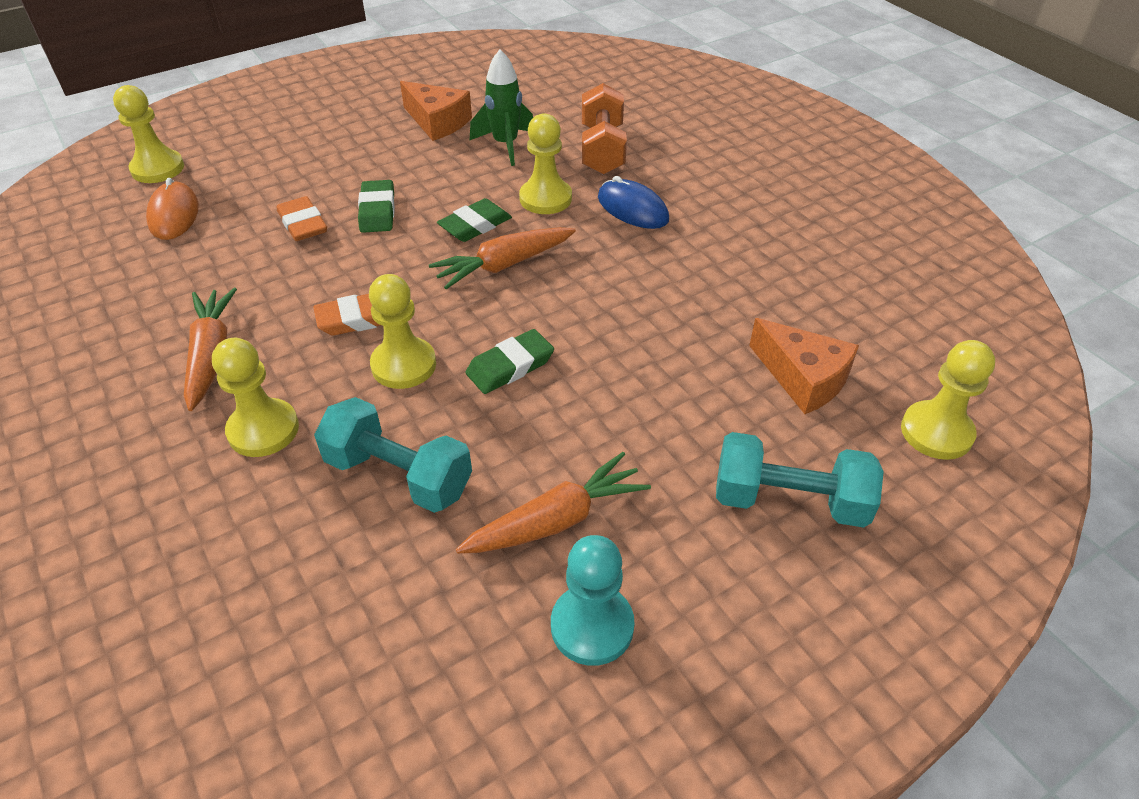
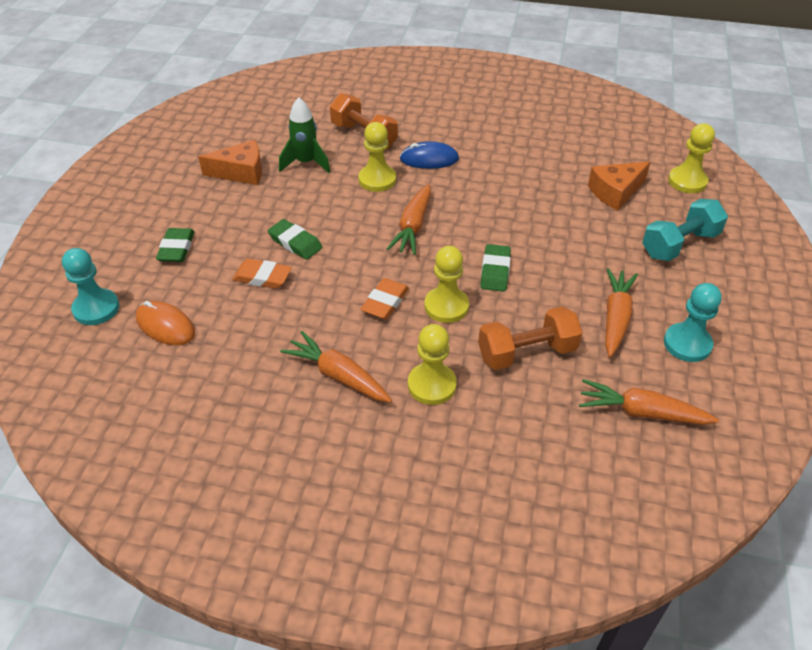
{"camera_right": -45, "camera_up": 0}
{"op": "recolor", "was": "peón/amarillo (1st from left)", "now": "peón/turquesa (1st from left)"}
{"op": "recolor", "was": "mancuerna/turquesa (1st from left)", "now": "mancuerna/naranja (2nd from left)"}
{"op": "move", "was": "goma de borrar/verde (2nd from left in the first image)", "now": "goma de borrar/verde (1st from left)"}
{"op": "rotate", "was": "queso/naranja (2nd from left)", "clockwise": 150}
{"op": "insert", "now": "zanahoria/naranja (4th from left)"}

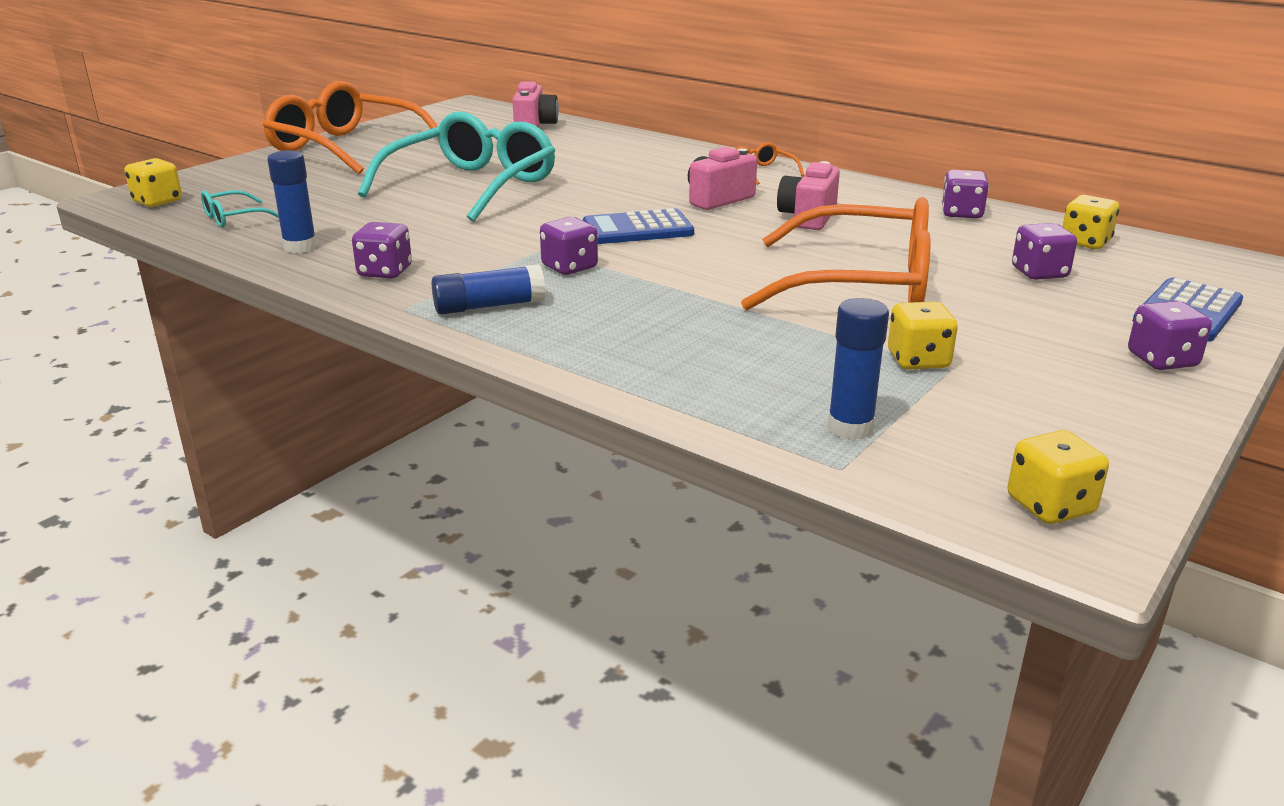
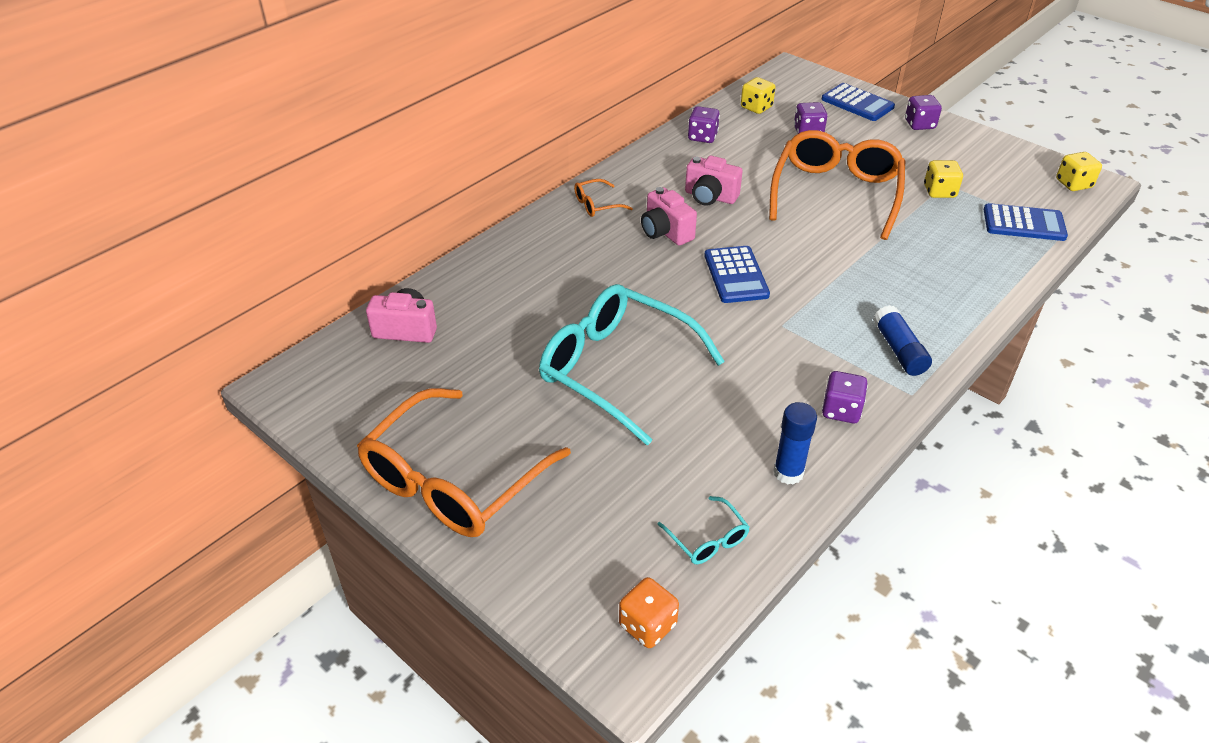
{"camera_right": -85, "camera_up": 15}
{"op": "recolor", "was": "dado/amarillo (1st from left)", "now": "dado/naranja"}
{"op": "delete", "was": "dado/morado (2nd from left)"}
{"op": "replace", "was": "barra de pegamento/azul (3rd from left)", "now": "calculadora/azul (3rd from left)"}

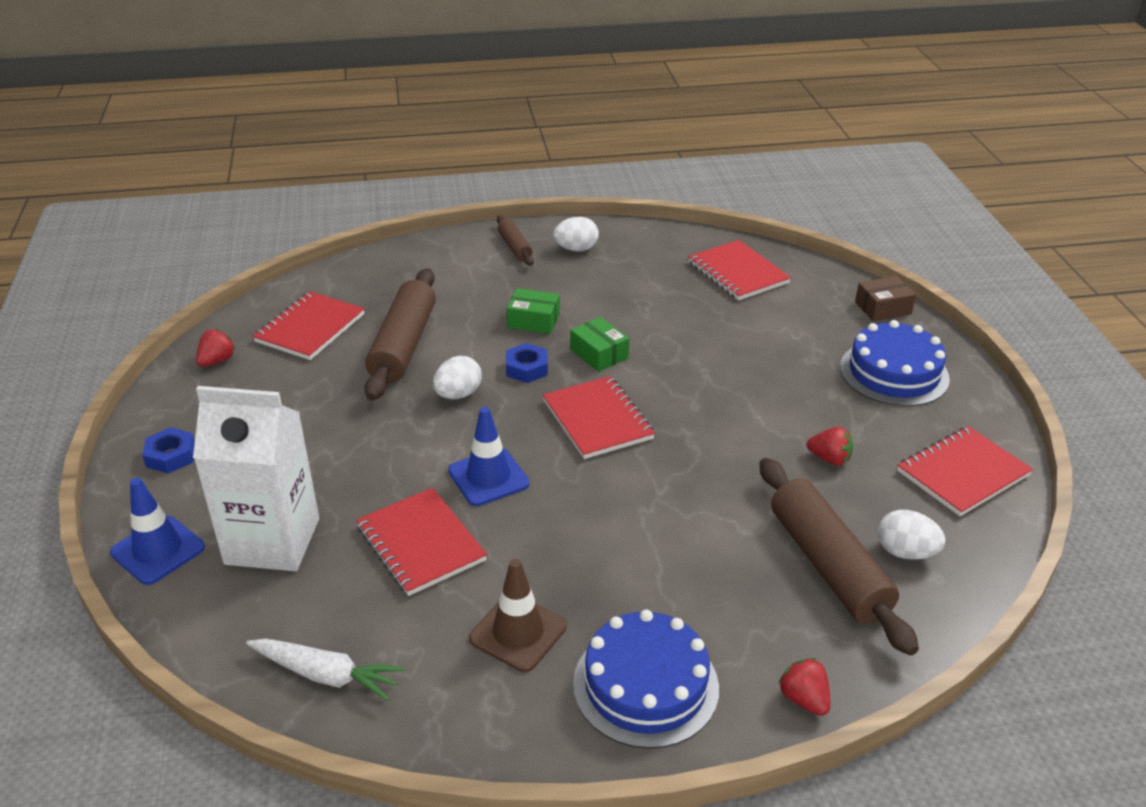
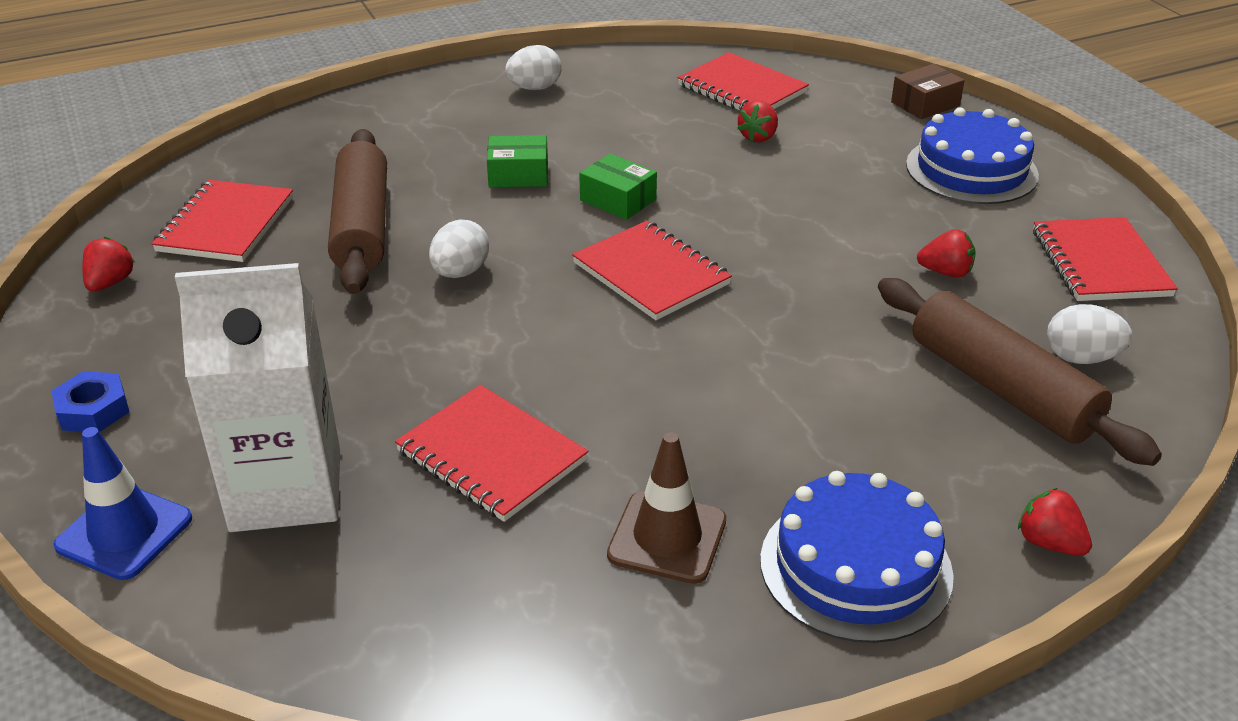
{"camera_right": -15, "camera_up": 0}
{"op": "delete", "was": "zanahoria/blanco"}
{"op": "delete", "was": "cono de tráfico/azul (2nd from left)"}
{"op": "delete", "was": "rodillo/marrón (2nd from left)"}
{"op": "delete", "was": "tuerca/azul (2nd from left)"}
{"op": "rotate", "was": "cuaderno/rojo (5th from left)", "clockwise": -45}
{"op": "insert", "now": "fresa/rojo (2nd from left)"}

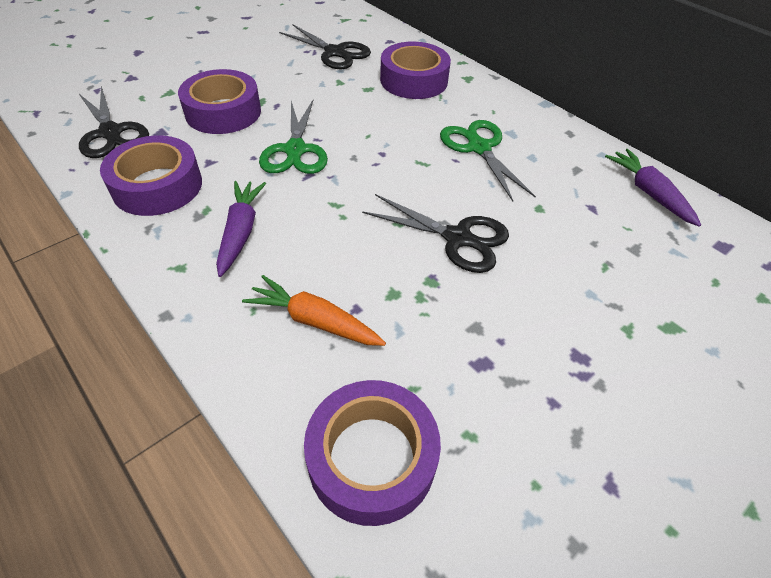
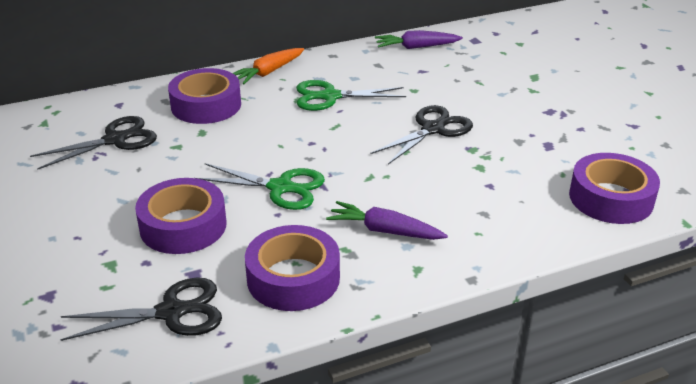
{"camera_right": -70, "camera_up": -15}
{"op": "move", "was": "zanahoria/naranja"}

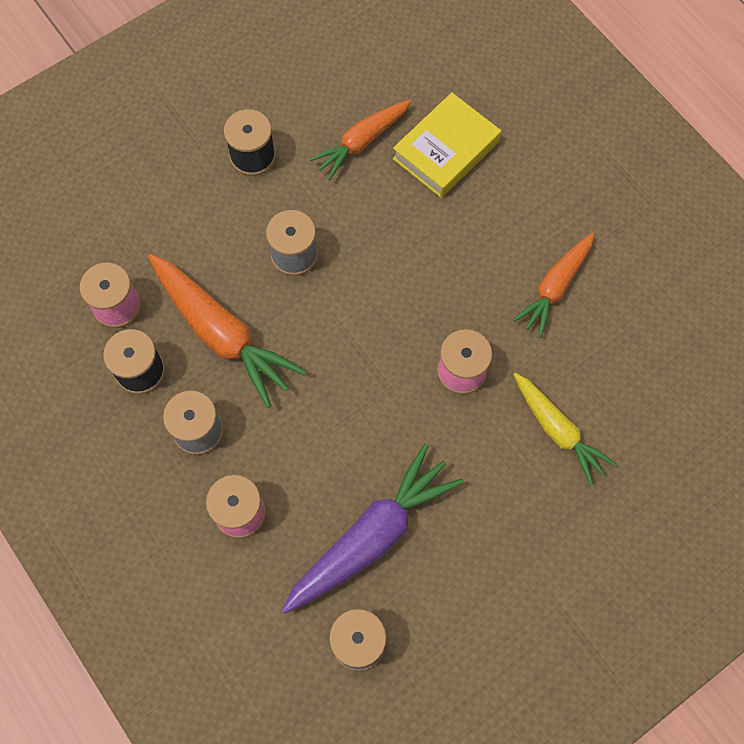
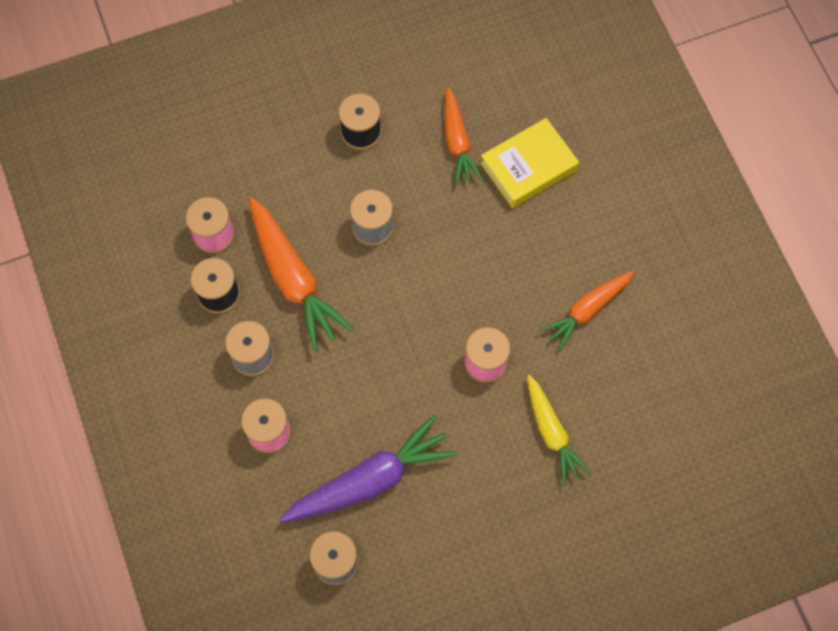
{"camera_right": 15, "camera_up": 0}
{"op": "rotate", "was": "zanahoria/naranja (2nd from left)", "clockwise": -75}

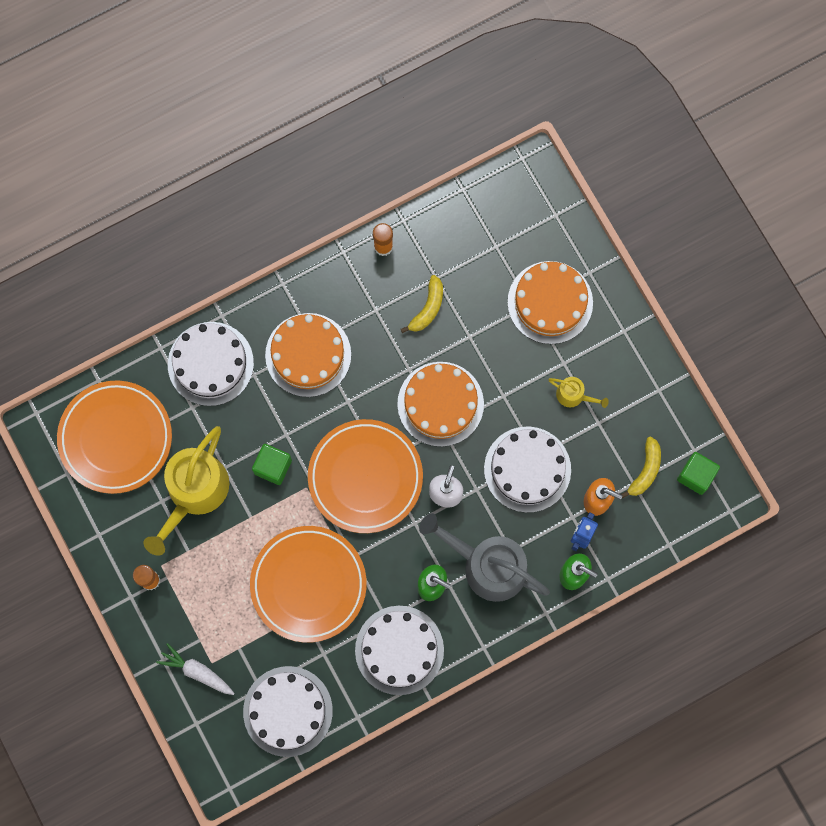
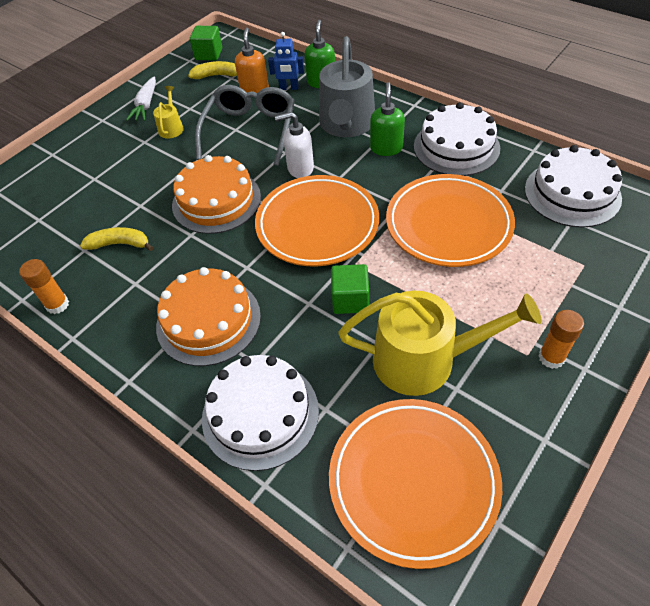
{"camera_right": -110, "camera_up": -25}
{"op": "move", "was": "zanahoria/blanco"}
{"op": "replace", "was": "tarta/blanco (4th from left)", "now": "gafas/gris"}
{"op": "delete", "was": "tarta/naranja (3rd from left)"}

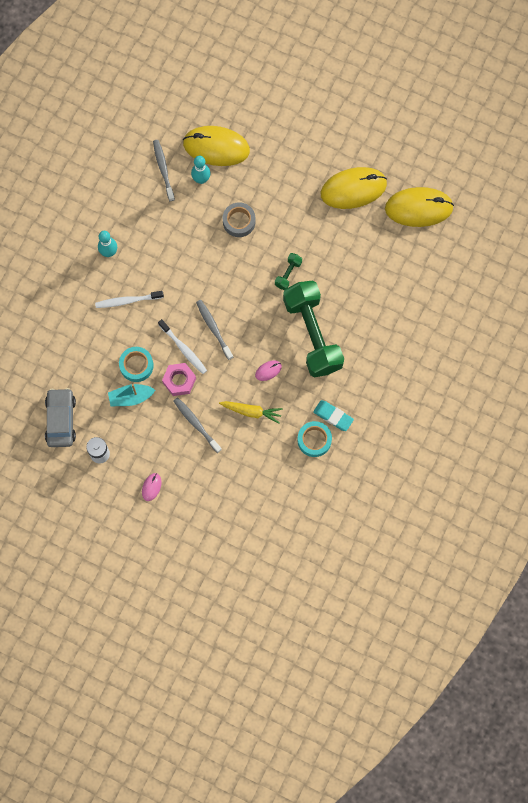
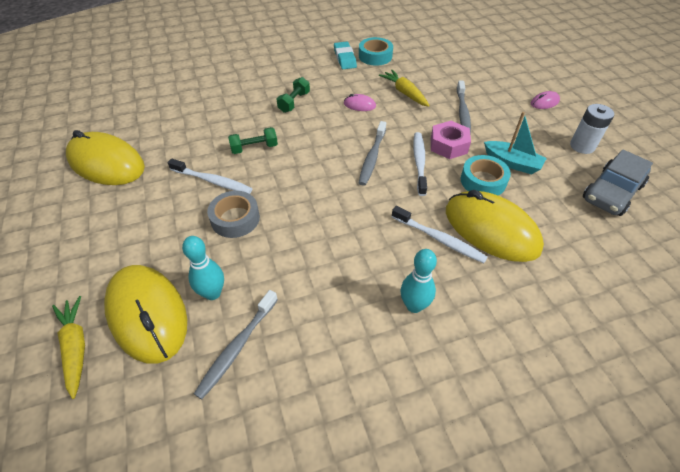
{"camera_right": -135, "camera_up": -25}
{"op": "resize", "was": "mancuerna/verde (2nd from left)", "ratio": 0.4}
{"op": "move", "was": "ratón/amarillo (3rd from left)"}
{"op": "insert", "now": "zanahoria/amarillo (1st from left)"}
{"op": "insert", "now": "cepillo de dientes/blanco (1st from left)"}

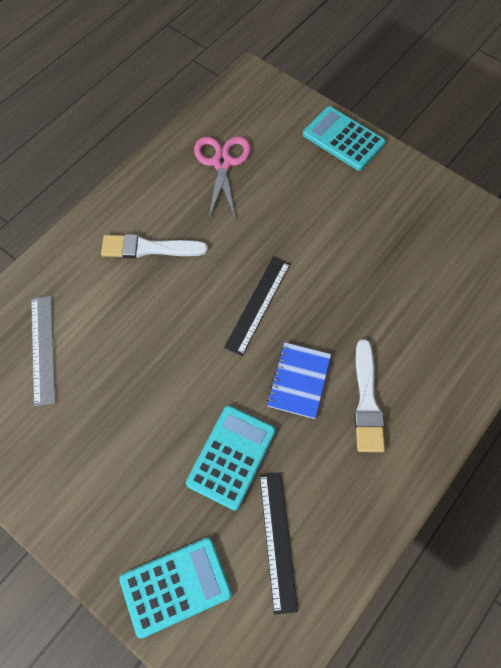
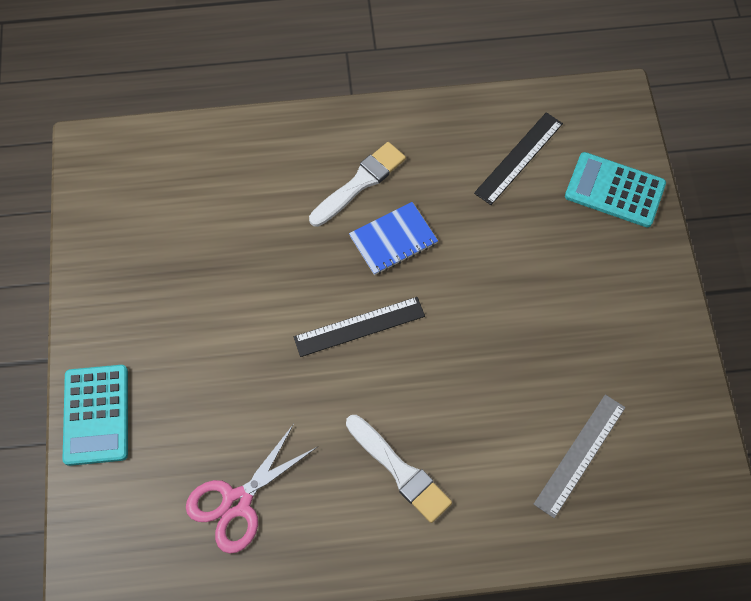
{"camera_right": -135, "camera_up": 0}
{"op": "delete", "was": "calculadora/turquesa (2nd from left)"}

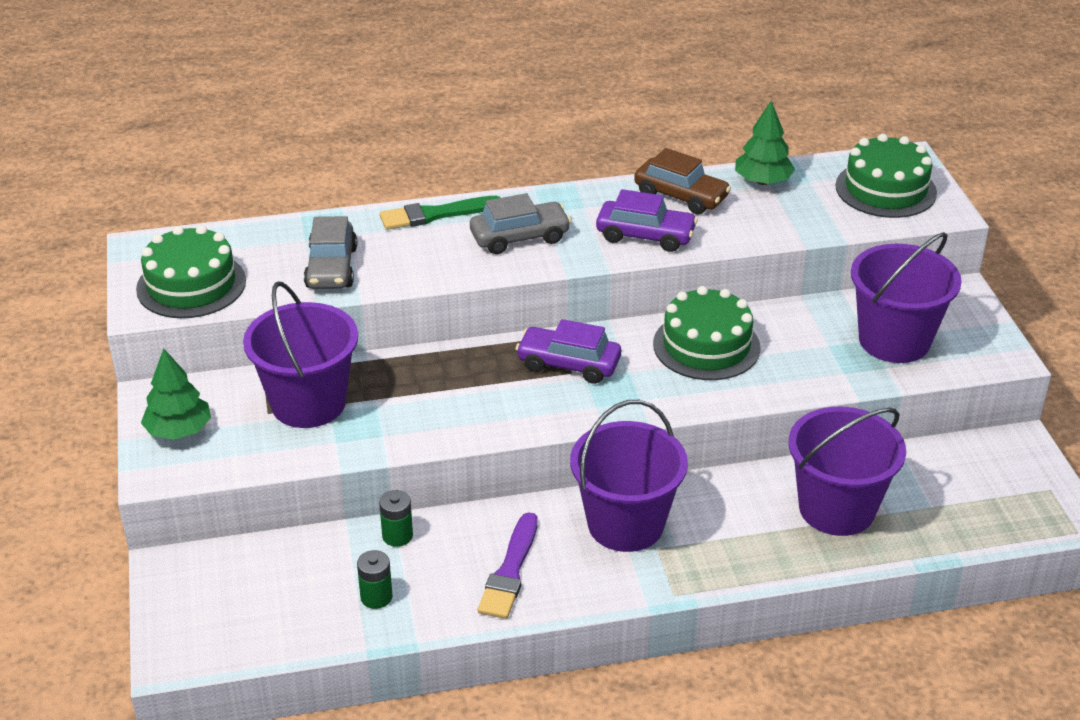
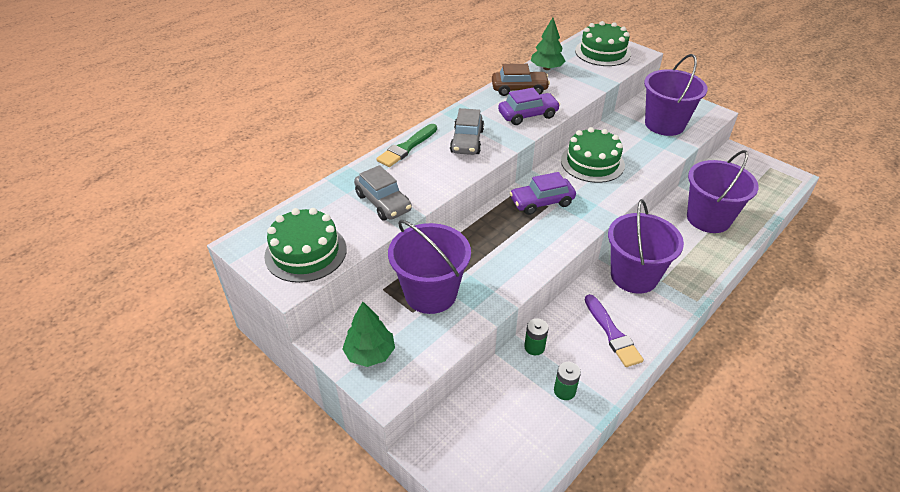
{"camera_right": -35, "camera_up": 5}
{"op": "rotate", "was": "coche/gris (2nd from left)", "clockwise": 150}

